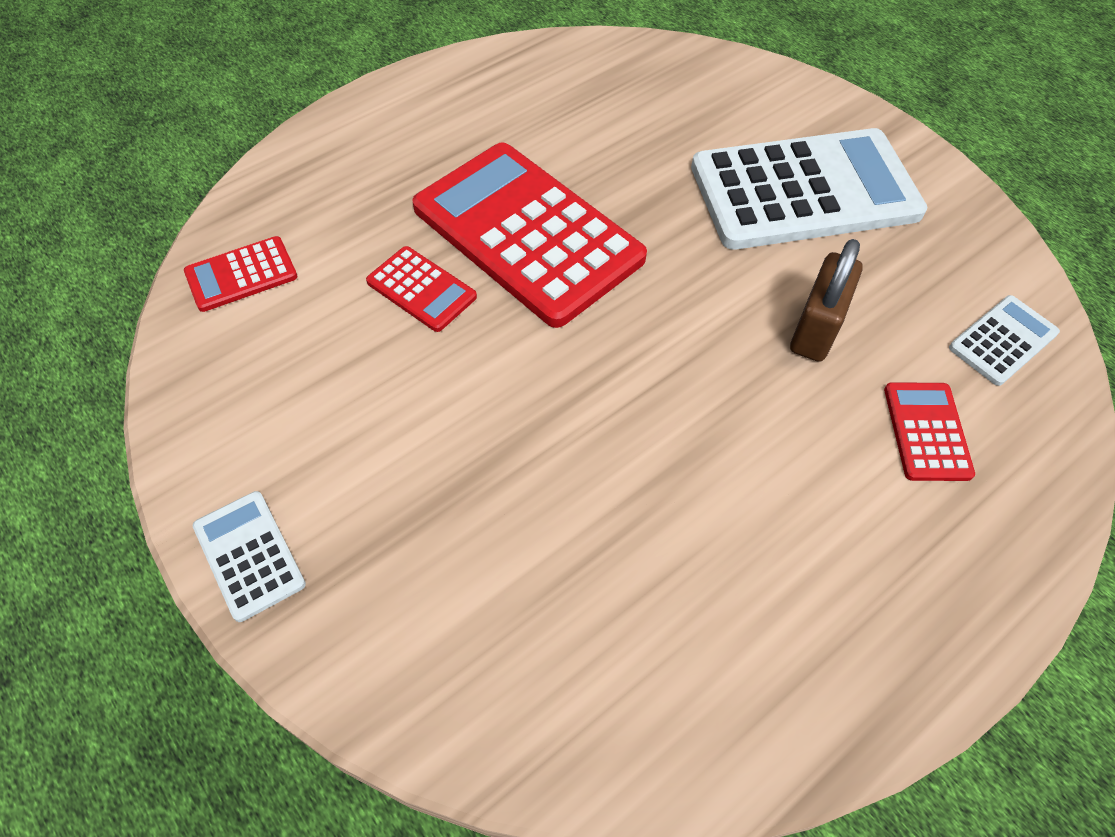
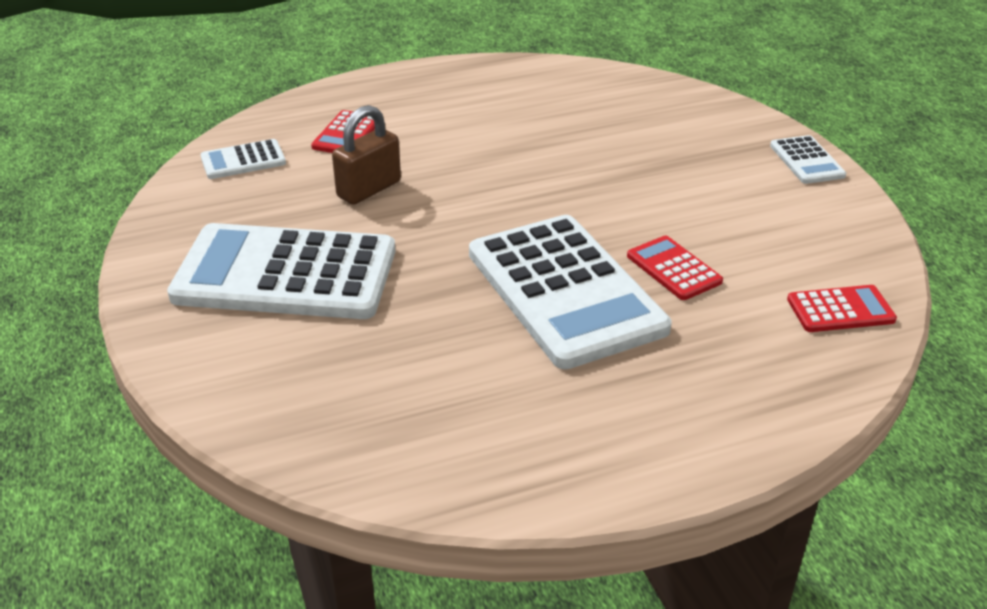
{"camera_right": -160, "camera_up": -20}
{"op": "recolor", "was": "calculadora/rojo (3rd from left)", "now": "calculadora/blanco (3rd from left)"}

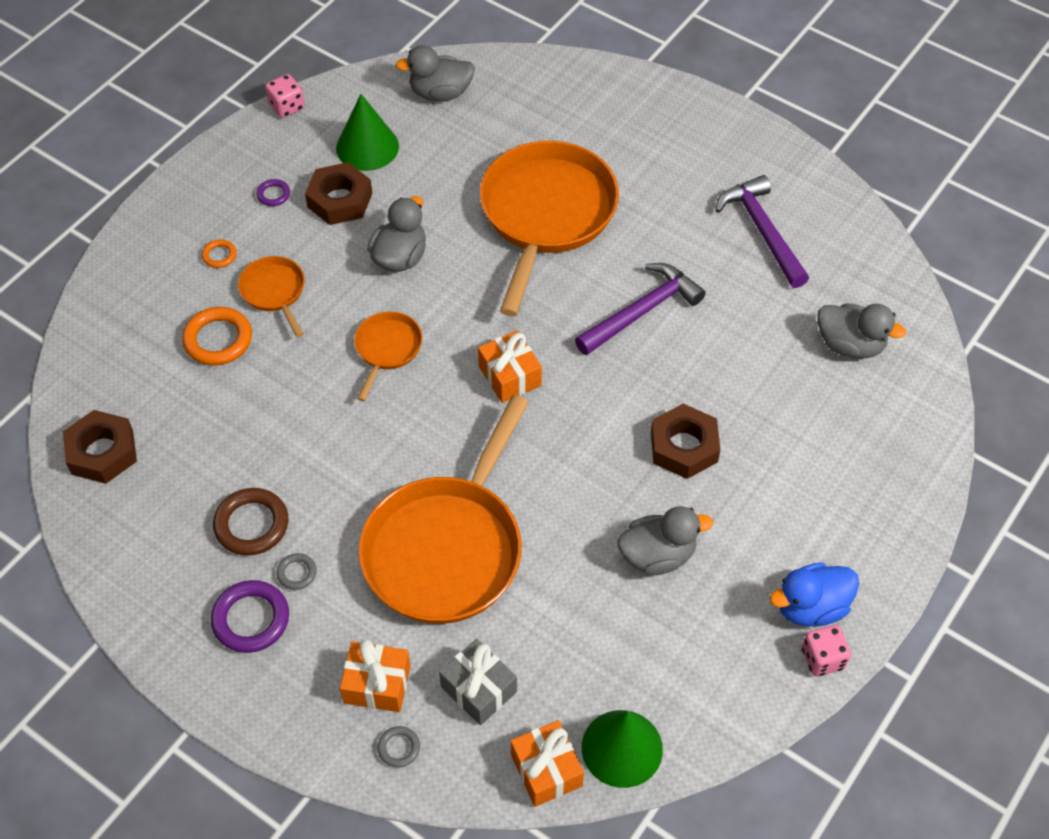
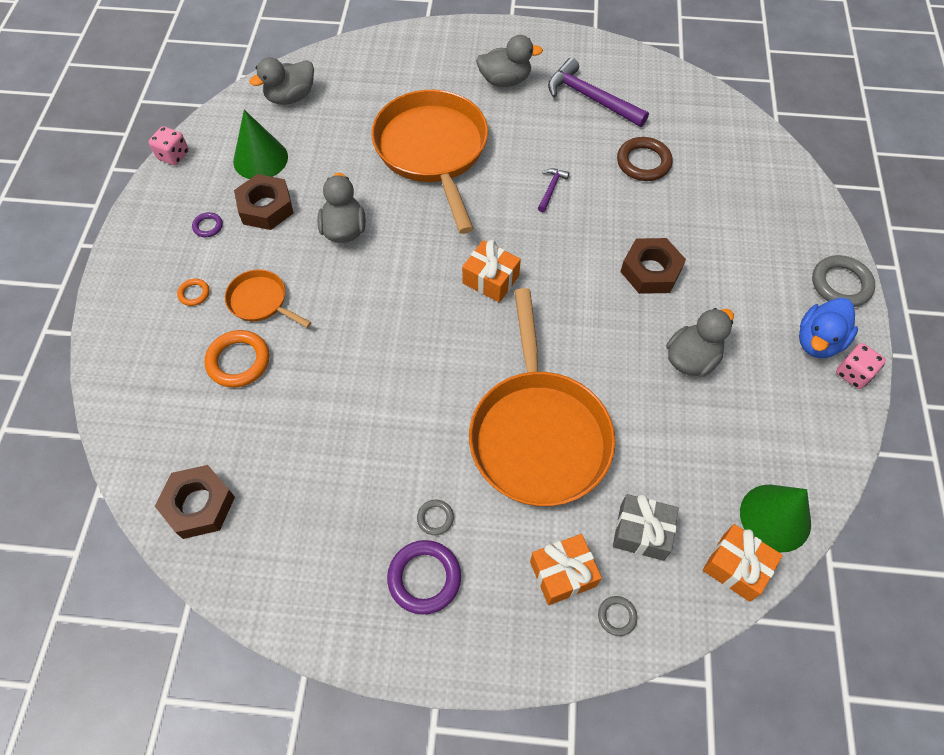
{"camera_right": -30, "camera_up": 5}
{"op": "move", "was": "anillo/marrón"}
{"op": "delete", "was": "sartén/naranja (2nd from left)"}
{"op": "resize", "was": "martillo/morado (1st from left)", "ratio": 0.48}
{"op": "move", "was": "pato/gris (4th from left in the first image)", "now": "pato/gris (3rd from left)"}
{"op": "insert", "now": "anillo/gris (3rd from left)"}

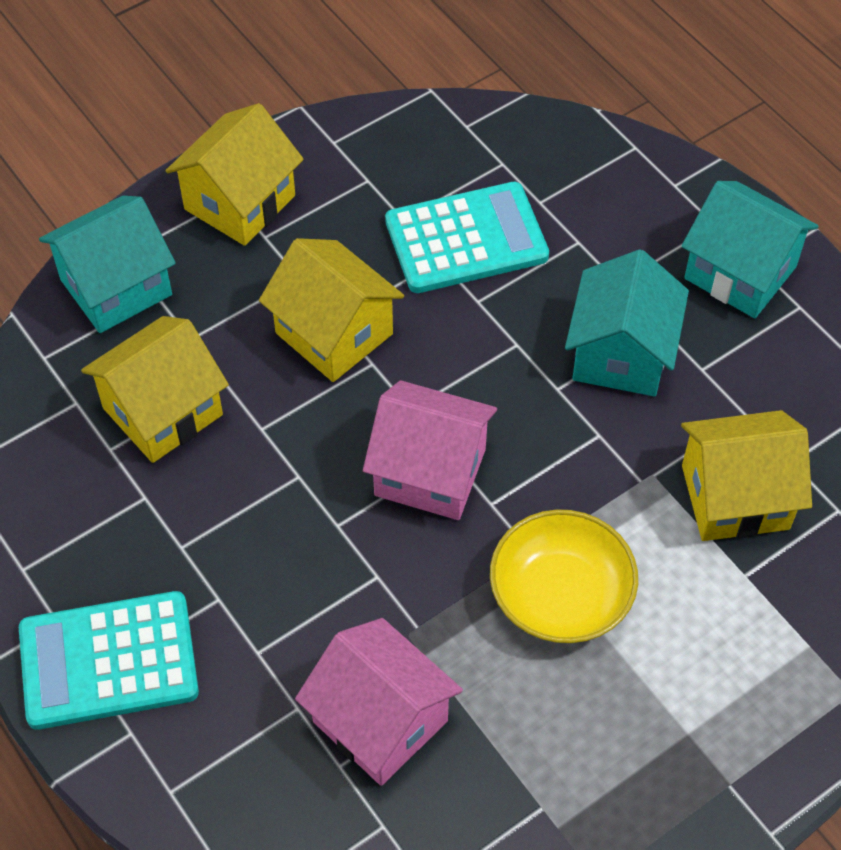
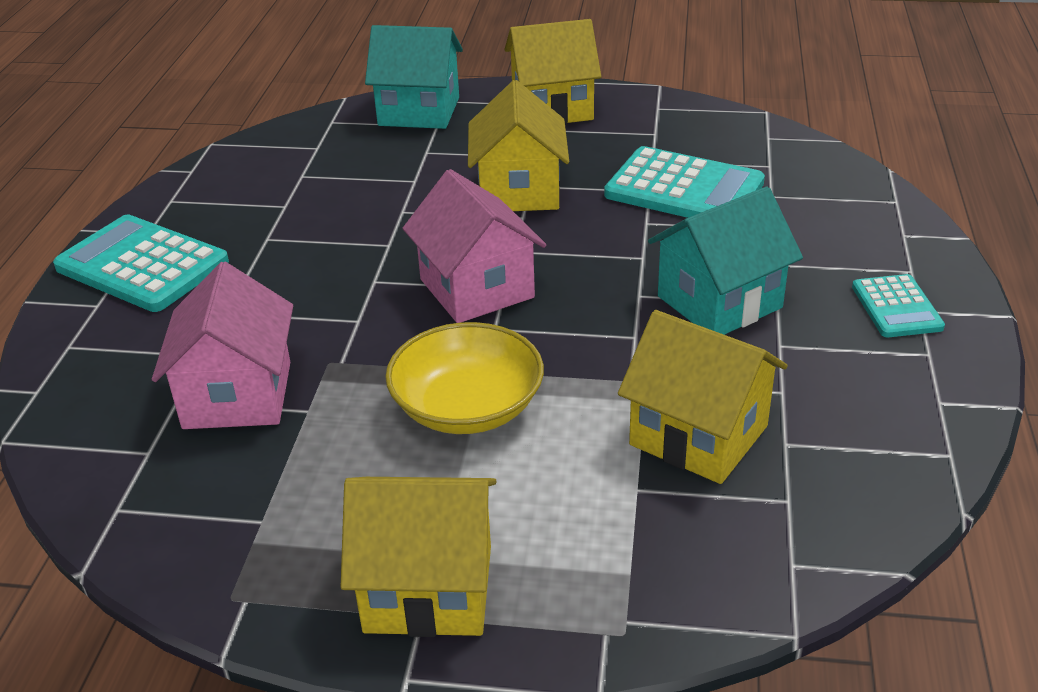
{"camera_right": 45, "camera_up": -20}
{"op": "move", "was": "casa/amarillo (1st from left)"}
{"op": "replace", "was": "casa/turquesa (3rd from left)", "now": "calculadora/turquesa (3rd from left)"}

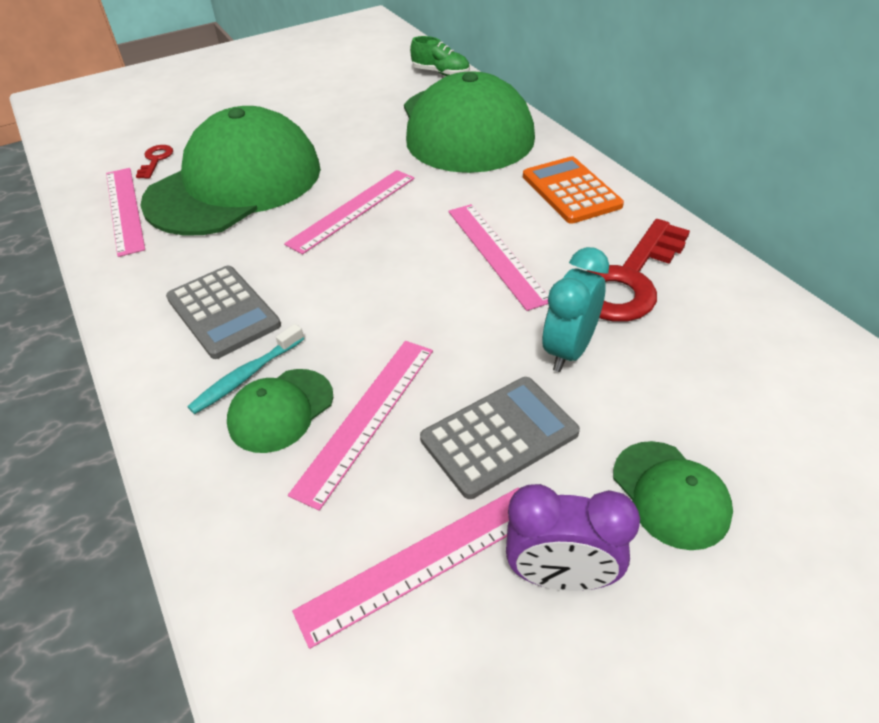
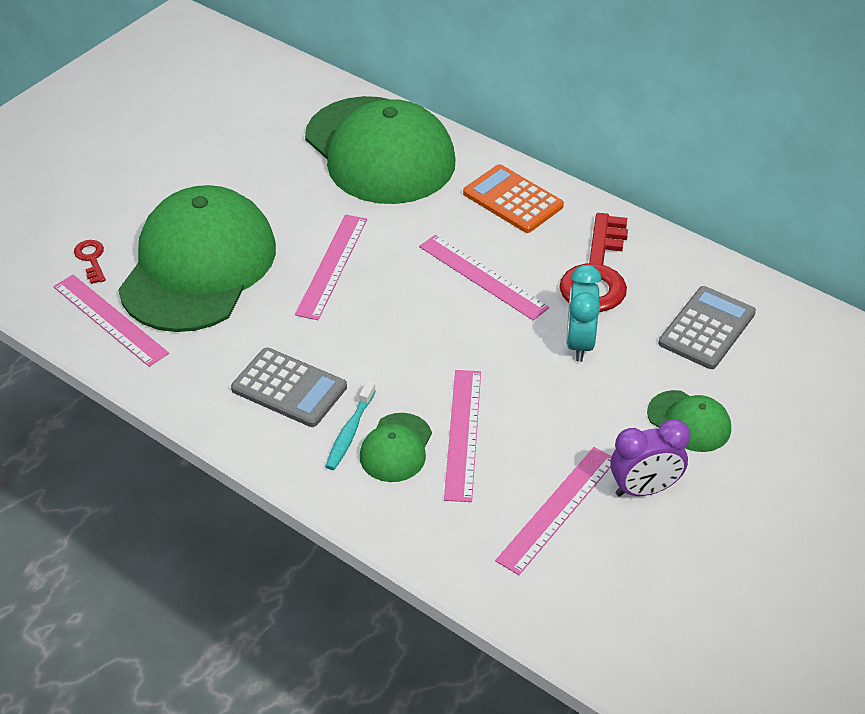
{"camera_right": -25, "camera_up": 0}
{"op": "delete", "was": "zapato/verde"}
{"op": "move", "was": "calculadora/gris (2nd from left)"}

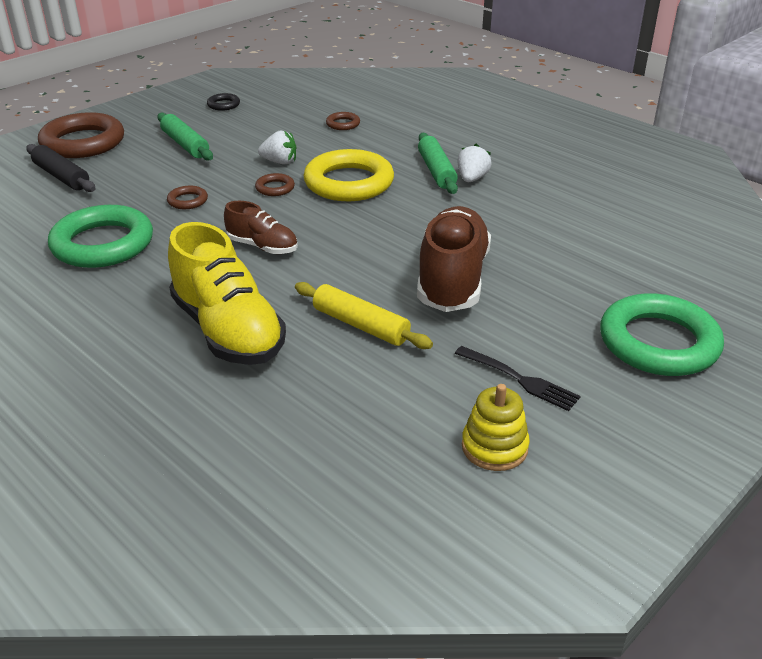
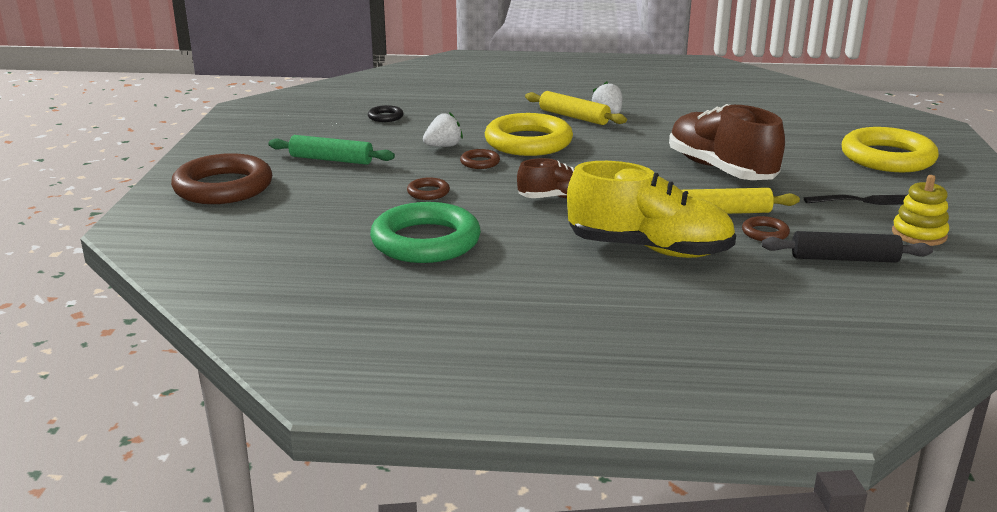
{"camera_right": -40, "camera_up": -10}
{"op": "move", "was": "rodillo/negro"}
{"op": "move", "was": "anillo/negro"}
{"op": "move", "was": "anillo/marrón (4th from left)"}
{"op": "recolor", "was": "rodillo/verde (2nd from left)", "now": "rodillo/amarillo (1st from left)"}
{"op": "recolor", "was": "anillo/verde (2nd from left)", "now": "anillo/amarillo (2nd from left)"}

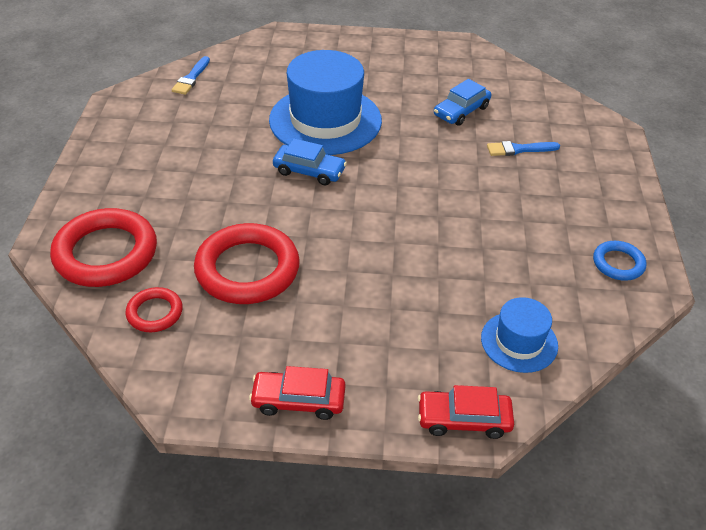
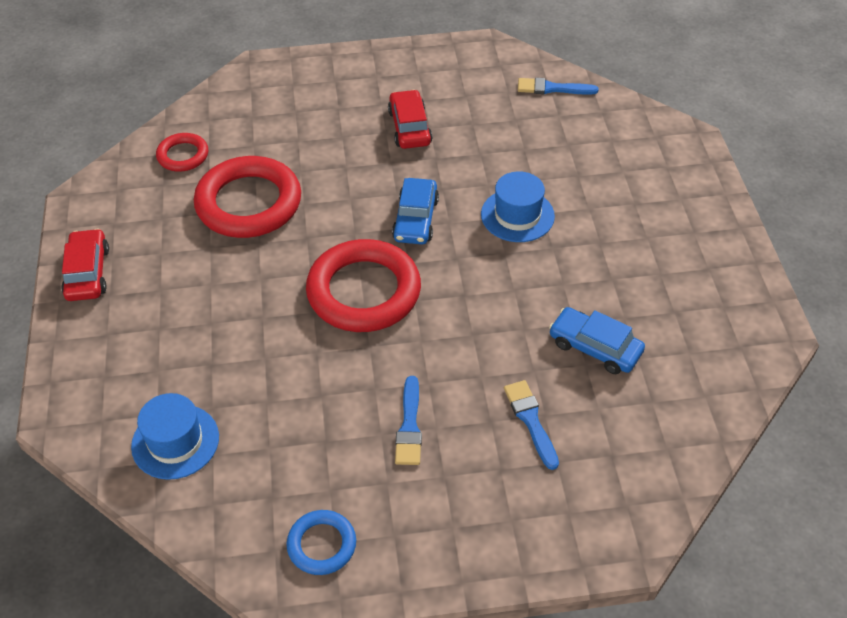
{"camera_right": 80, "camera_up": 5}
{"op": "move", "was": "anillo/rojo (1st from left in the first image)", "now": "anillo/rojo (3rd from left)"}
{"op": "resize", "was": "sombrero/azul (1st from left in the first image)", "ratio": 0.52}
{"op": "move", "was": "coche/rojo (2nd from left)"}
{"op": "insert", "now": "pincel/azul (1st from left)"}

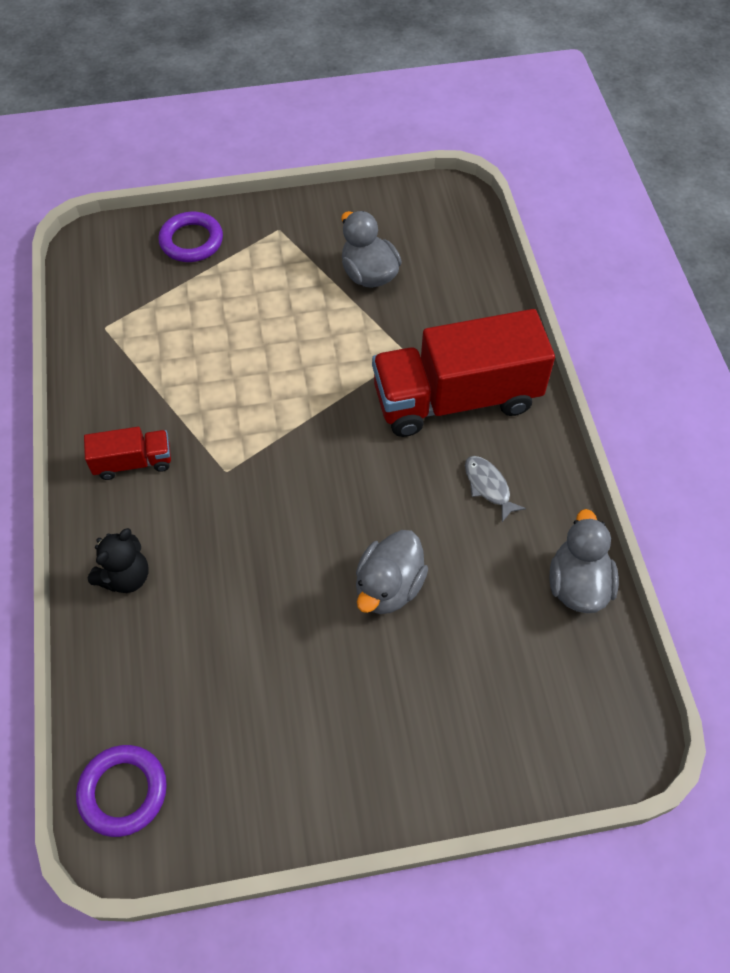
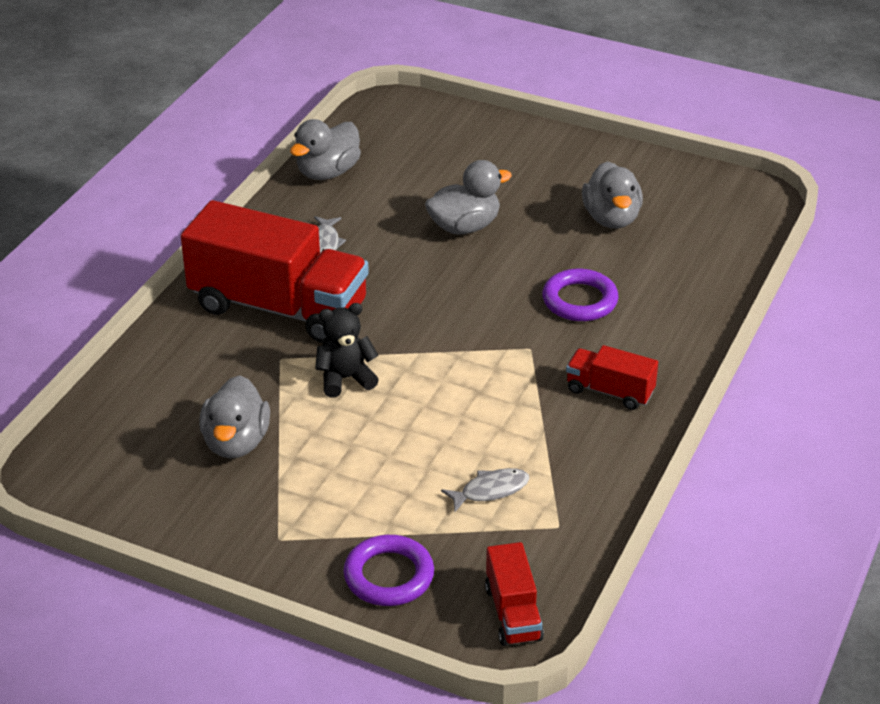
{"camera_right": -145, "camera_up": -20}
{"op": "move", "was": "anillo/morado (1st from left in the first image)", "now": "anillo/morado (2nd from left)"}
{"op": "move", "was": "osito/negro"}
{"op": "insert", "now": "pez/gris (2nd from left)"}
{"op": "insert", "now": "camión/rojo (2nd from left)"}
{"op": "insert", "now": "pato/gris (4th from left)"}

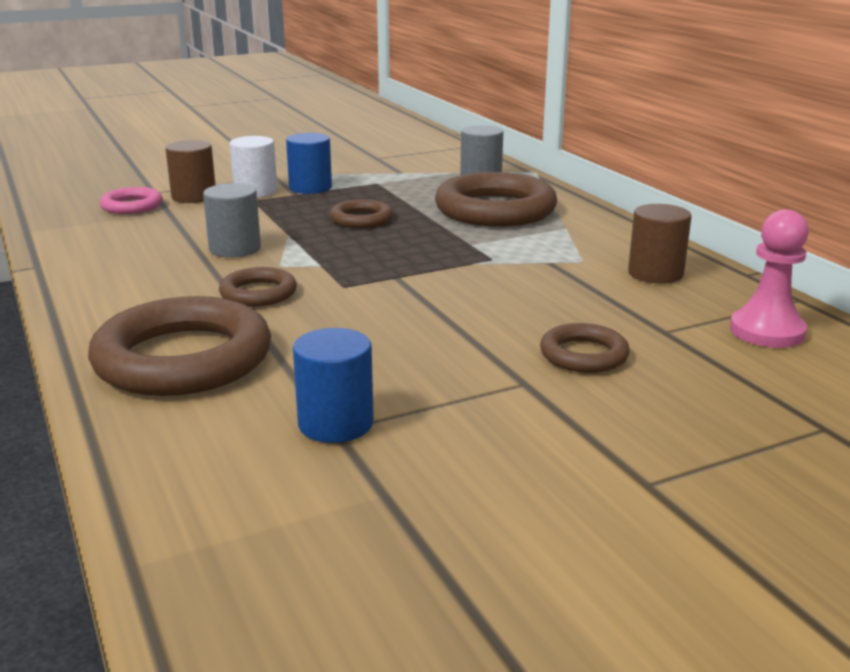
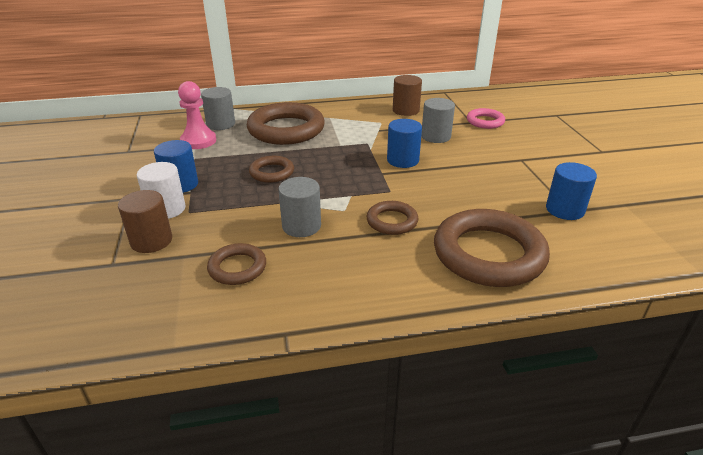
{"camera_right": -75, "camera_up": 10}
{"op": "move", "was": "anillo/rosa"}
{"op": "move", "was": "anillo/marrón (5th from left in the first image)", "now": "anillo/marrón (1st from left)"}
{"op": "move", "was": "peón/rosa"}
{"op": "insert", "now": "cilindro/azul (2nd from left)"}
{"op": "insert", "now": "cilindro/gris (3rd from left)"}

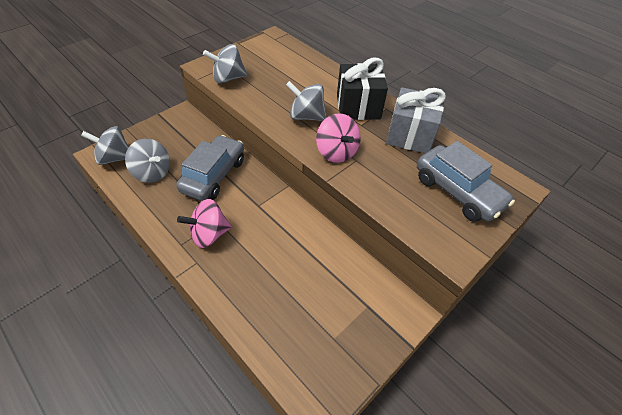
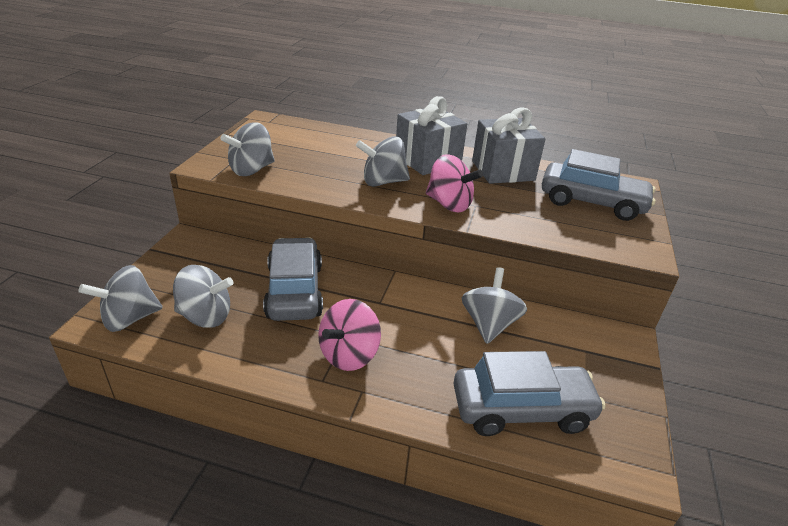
{"camera_right": -30, "camera_up": -15}
{"op": "recolor", "was": "regalo/negro", "now": "regalo/gris (1st from left)"}
{"op": "insert", "now": "coche/gris (2nd from left)"}
{"op": "insert", "now": "peonza/gris (5th from left)"}

